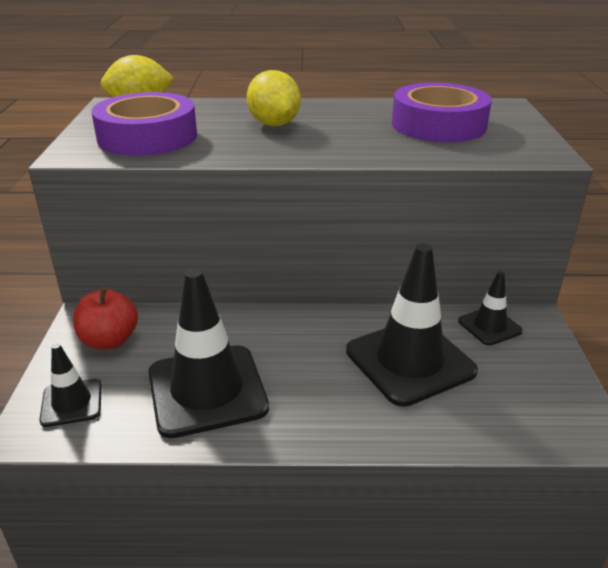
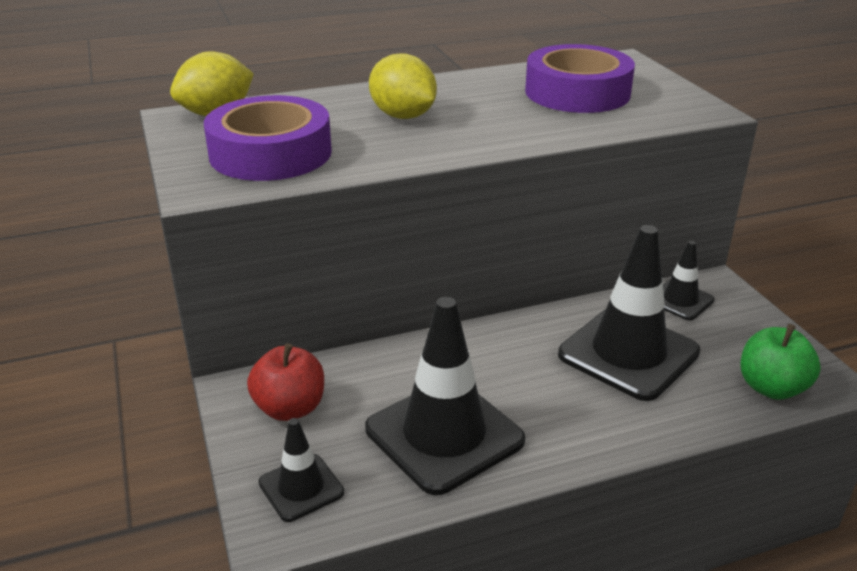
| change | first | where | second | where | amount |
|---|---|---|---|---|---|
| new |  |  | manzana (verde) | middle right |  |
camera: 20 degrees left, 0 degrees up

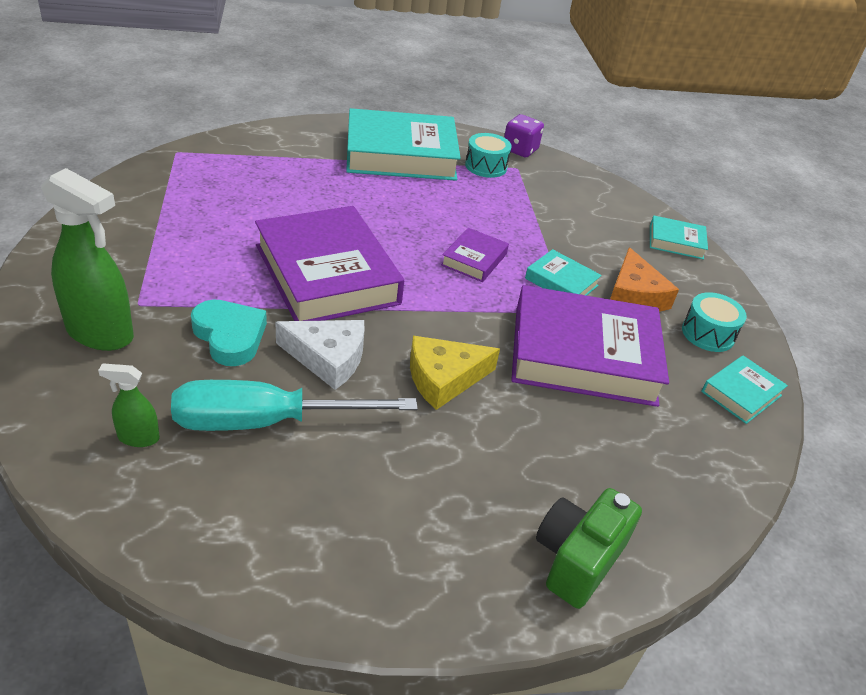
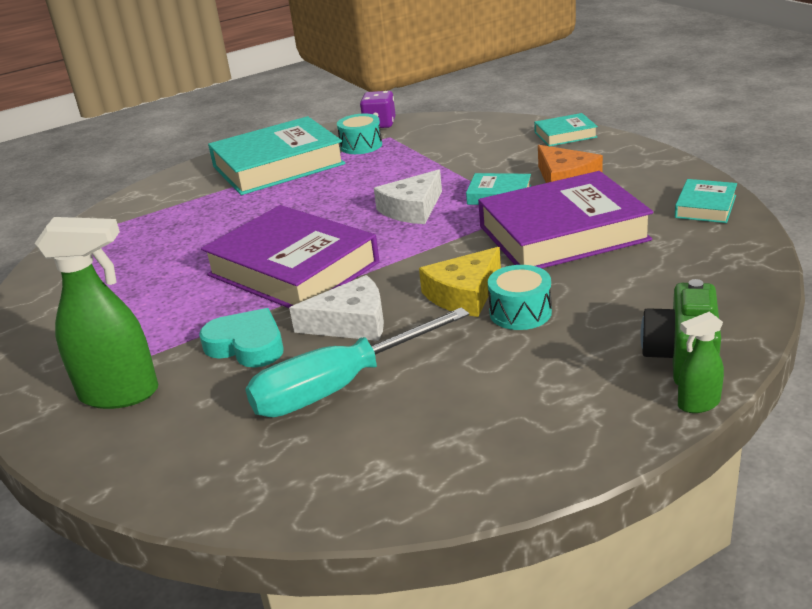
| change | first | where | second | where | amount |
|---|---|---|---|---|---|
| swapped | libro (morado) (no. 2 from left) | centre | queso (blanco) (no. 2 from left) | top centre |  |
| shifted | tambor (turquesa) (no. 2 from left) | middle right |  | centre |  |
| shifted | pulverizador (verde) (no. 2 from left) | middle left |  | middle right |  |
camera: 15 degrees left, 10 degrees down

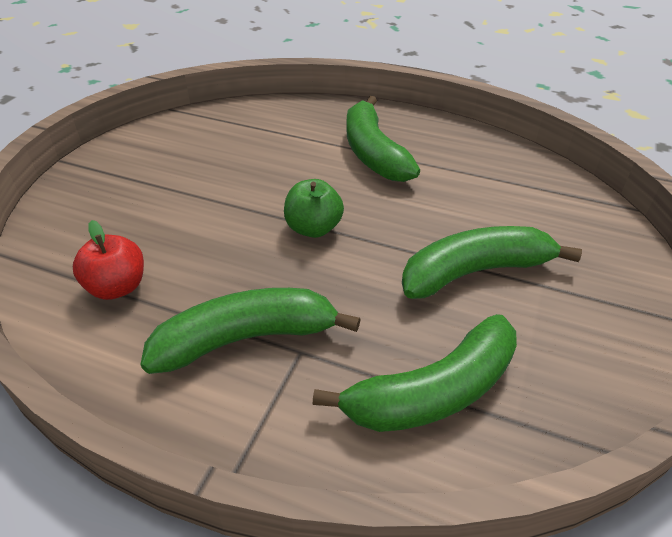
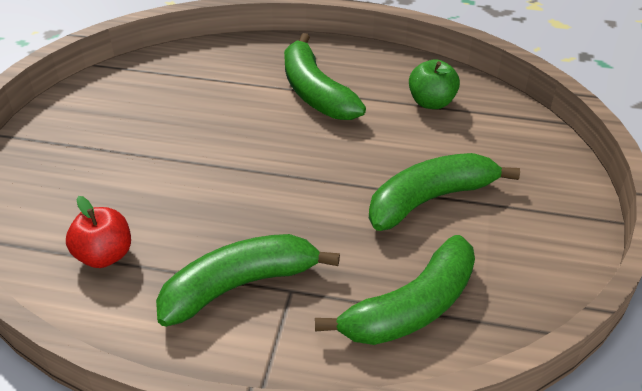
| change | first | where | second | where | amount |
|---|---|---|---|---|---|
| shifted | manzana (verde) | centre |  | top right |  |
camera: 10 degrees left, 0 degrees up

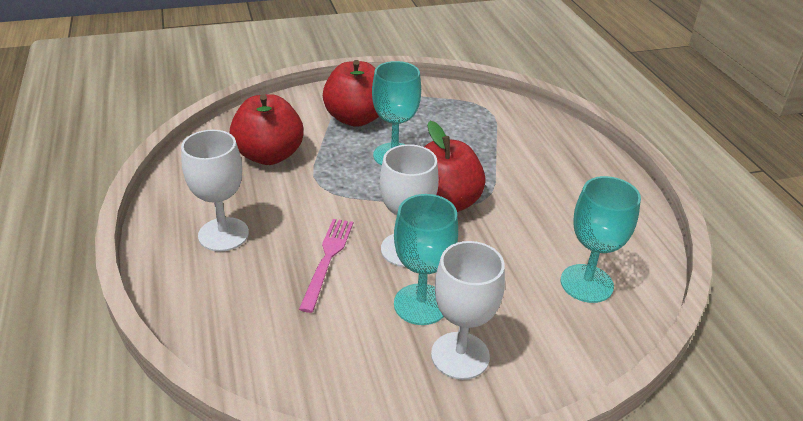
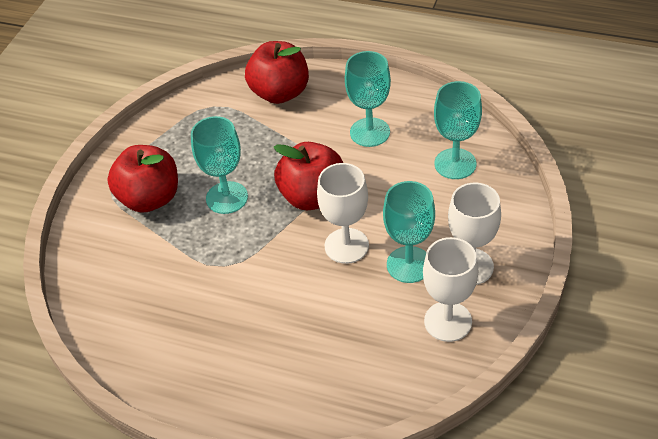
| change | first | where | second | where | amount |
|---|---|---|---|---|---|
| shifted | manzana (rojo) (no. 1 from left in the first image) | top left | manzana (rojo) (no. 2 from left) | top centre |  |
| new |  |  | copa (turquesa) (no. 2 from left) | top centre |  |
| shifted | copa (blanco) (no. 1 from left in the first image) | middle left | copa (blanco) (no. 2 from left) | middle right |  |
| gone | tenedor (rosa) | centre |  |  |  |
camera: 50 degrees left, 10 degrees up

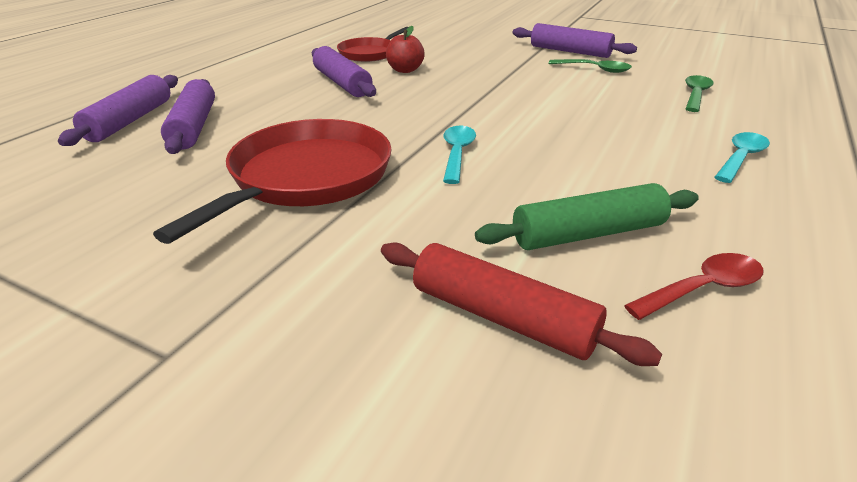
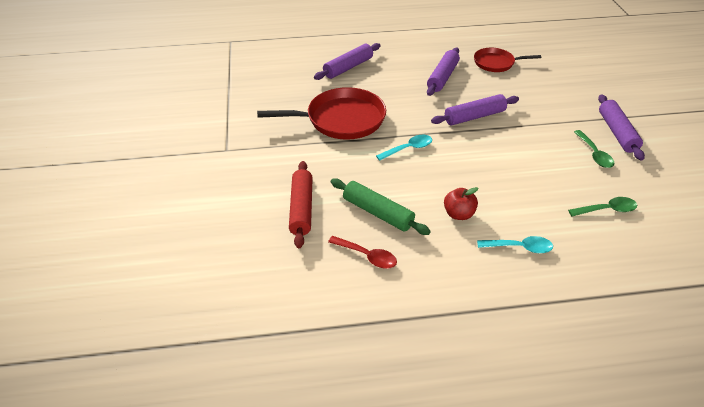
| change | first | where | second | where | amount |
|---|---|---|---|---|---|
| shifted | rodillo (morado) (no. 1 from left in the first image) | top left | rodillo (morado) (no. 3 from left) | top right |  |
| shifted | manzana (rojo) | top centre |  | centre |  |
camera: 55 degrees right, 10 degrees up

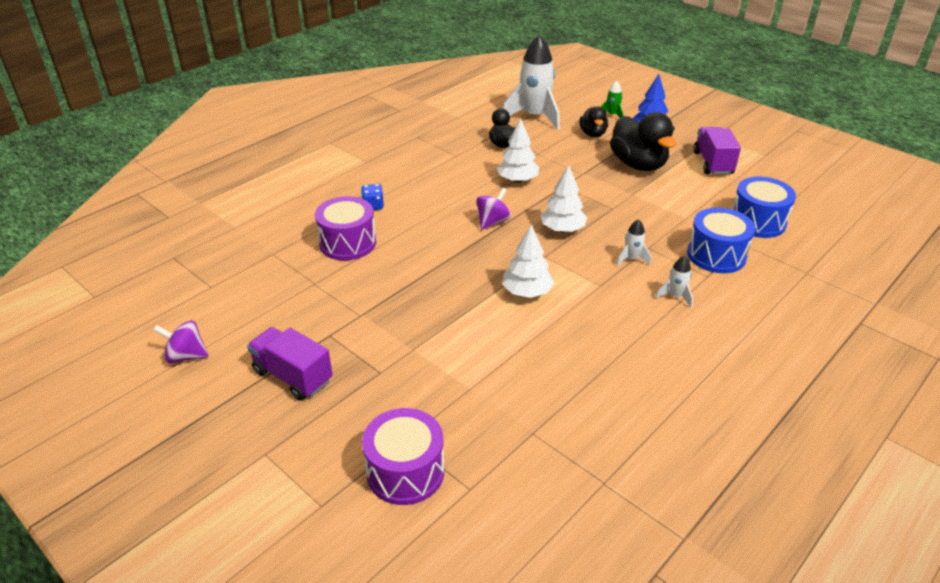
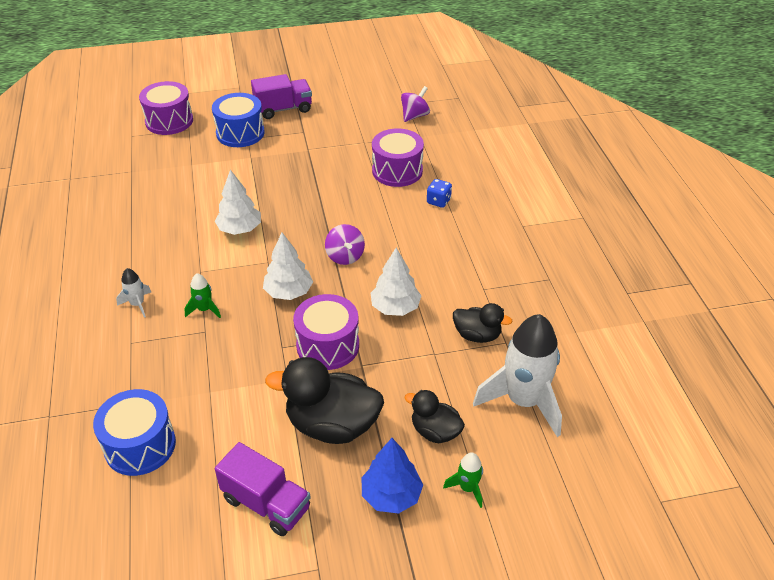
| change | first | where | second | where | amount |
|---|---|---|---|---|---|
| repainted | cohete (blanco) (no. 2 from left) | middle right | cohete (verde) (no. 1 from left) | middle left |  |
| shifted | tambor (azul) (no. 1 from left in the first image) | middle right | tambor (azul) (no. 2 from left) | top left |  |
| new |  |  | tambor (morado) (no. 2 from left) | centre |  |
| shifted | peonza (morado) (no. 1 from left in the first image) | middle left | peonza (morado) (no. 2 from left) | top centre |  |
camera: 125 degrees right, 5 degrees up

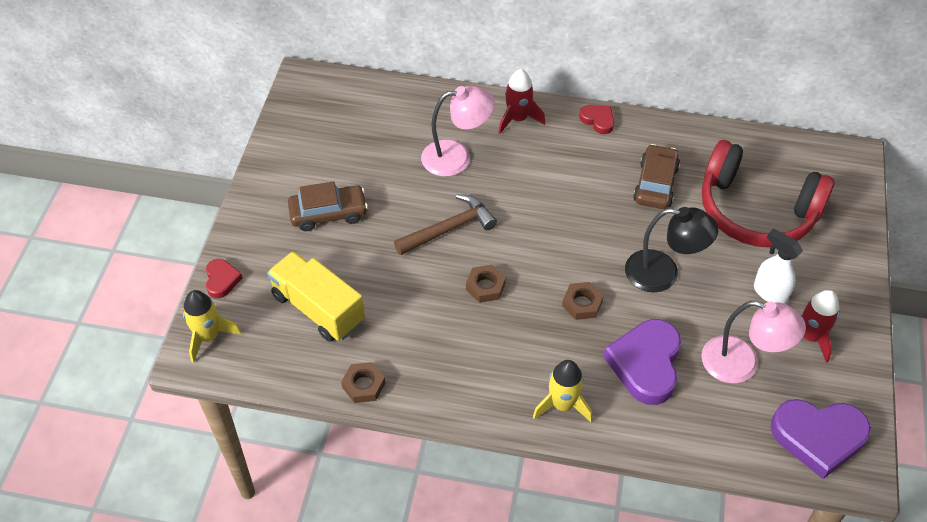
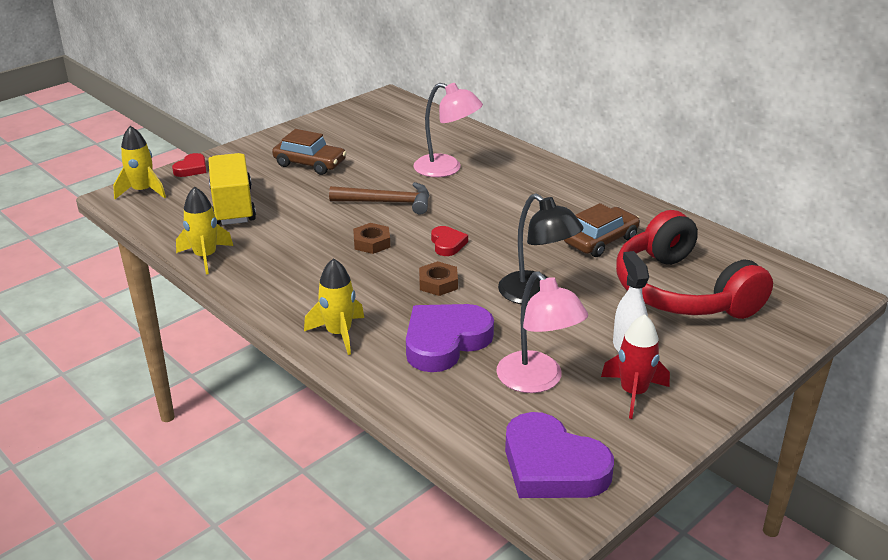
| change | first | where | second | where | amount |
|---|---|---|---|---|---|
| swapped | tuerca (marrón) (no. 1 from left) | bottom centre | cohete (amarillo) (no. 2 from left) | middle left |  |
| shifted | corazón (rojo) (no. 2 from left) | top centre |  | centre |  |
| gone | cohete (rojo) (no. 1 from left) | top centre |  |  |  |
camera: 35 degrees right, 20 degrees down

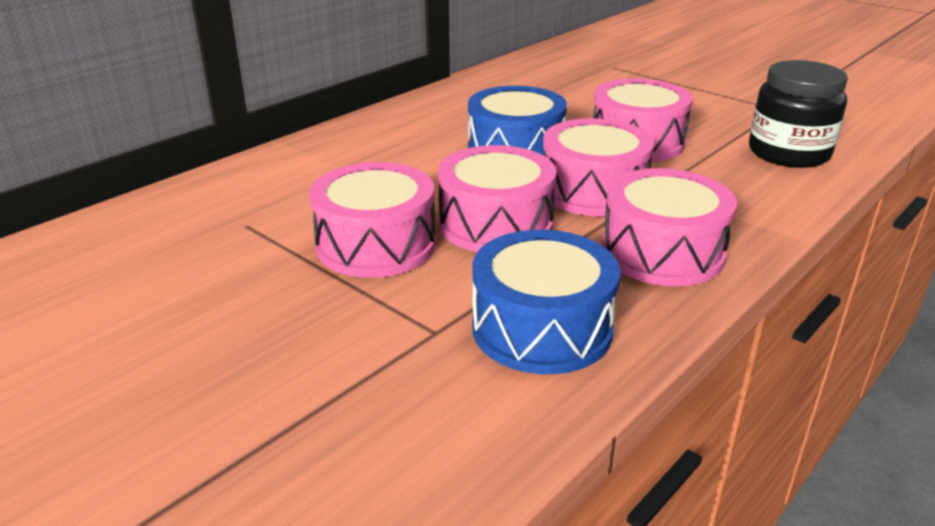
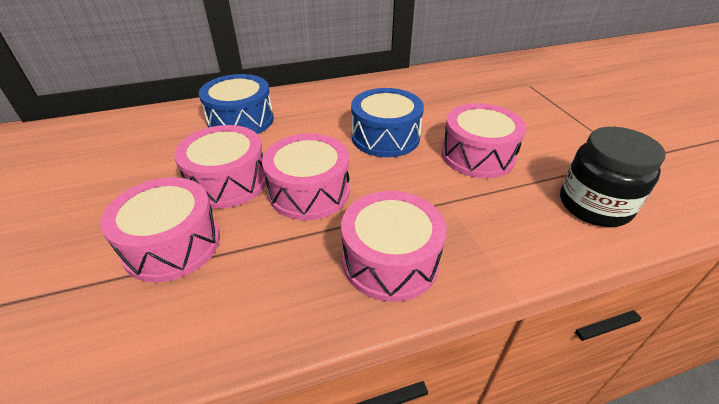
| change | first | where | second | where | amount |
|---|---|---|---|---|---|
| shifted | tambor (rosa) (no. 3 from left in the first image) | top centre | tambor (rosa) (no. 1 from left) | middle left |  |
| shifted | tambor (azul) (no. 2 from left in the first image) | centre | tambor (azul) (no. 1 from left) | top left |  |
camera: 30 degrees right, 10 degrees up

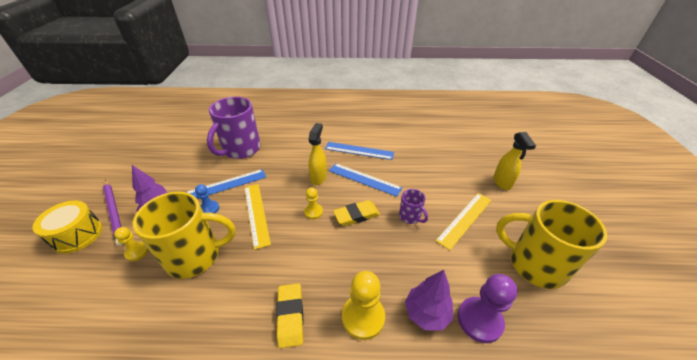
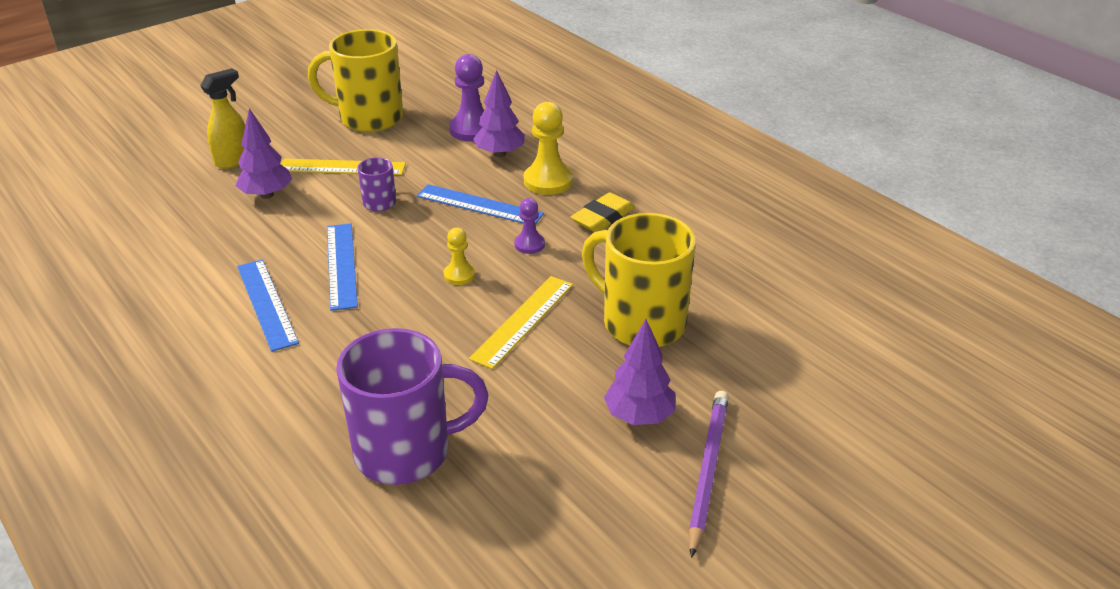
| change | first | where | second | where | amount |
|---|---|---|---|---|---|
| new |  |  | árbol (morado) (no. 1 from left) | top left |  |
| rotated | taza (amarillo) (no. 2 from left in the first image) | bottom right | taza (amarillo) (no. 1 from left) | top left | 105 degrees clockwise |
| shifted | regla (azul) (no. 1 from left in the first image) | middle left | regla (azul) (no. 3 from left) | centre |  |
| new |  |  | peón (morado) (no. 2 from left) | centre |  |
| gone | tambor (amarillo) | middle left |  |  |  |
| gone | peón (amarillo) (no. 1 from left) | bottom left |  |  |  |
| gone | peón (azul) | middle left |  |  |  |
| gone | pulverizador (amarillo) (no. 1 from left) | centre |  |  |  |
| gone | goma de borrar (amarillo) (no. 2 from left) | centre |  |  |  |
camera: 130 degrees left, 5 degrees down

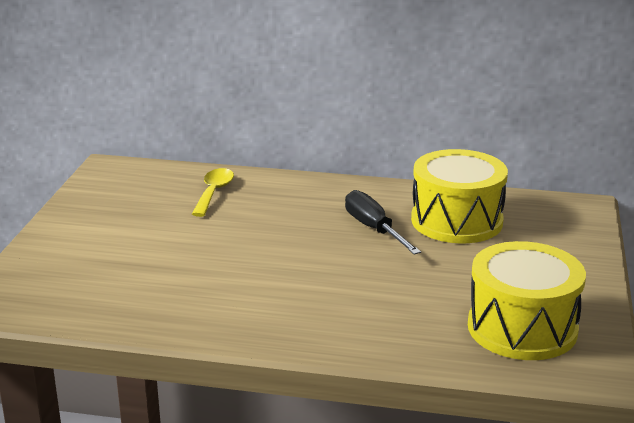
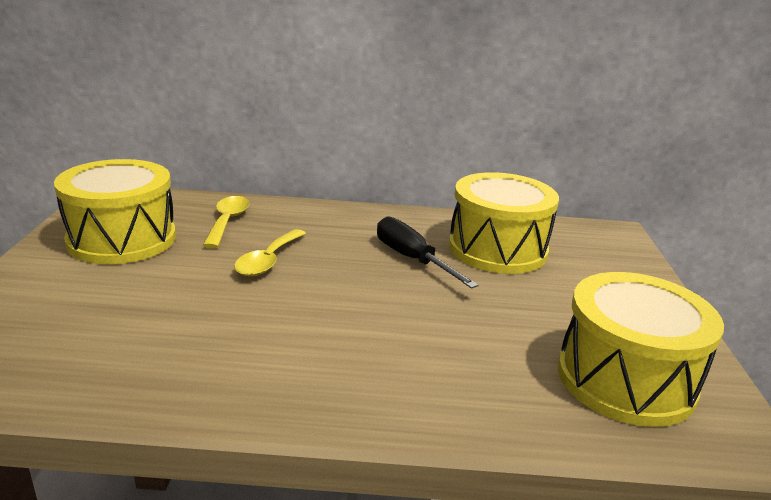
| change | first | where | second | where | amount |
|---|---|---|---|---|---|
| new |  |  | tambor (amarillo) (no. 1 from left) | middle left |  |
| new |  |  | cuchara (amarillo) (no. 2 from left) | centre |  |
camera: 10 degrees left, 0 degrees up

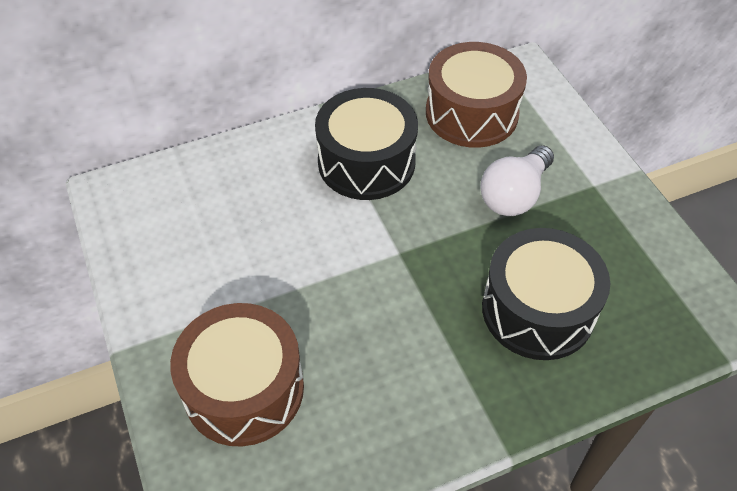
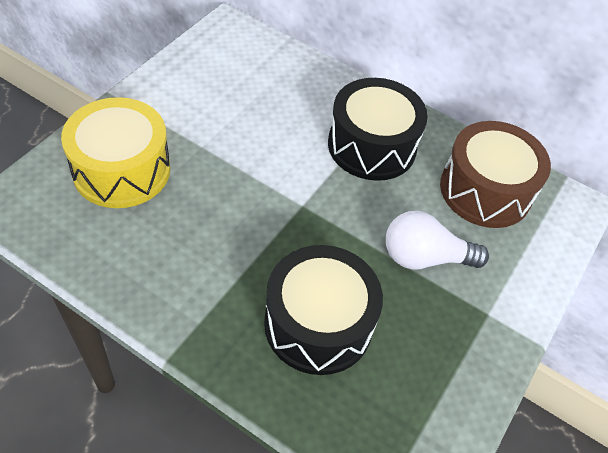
| change | first | where | second | where | amount |
|---|---|---|---|---|---|
| repainted | tambor (marrón) (no. 1 from left) | bottom left | tambor (amarillo) | middle left |  |
camera: 50 degrees right, 0 degrees up

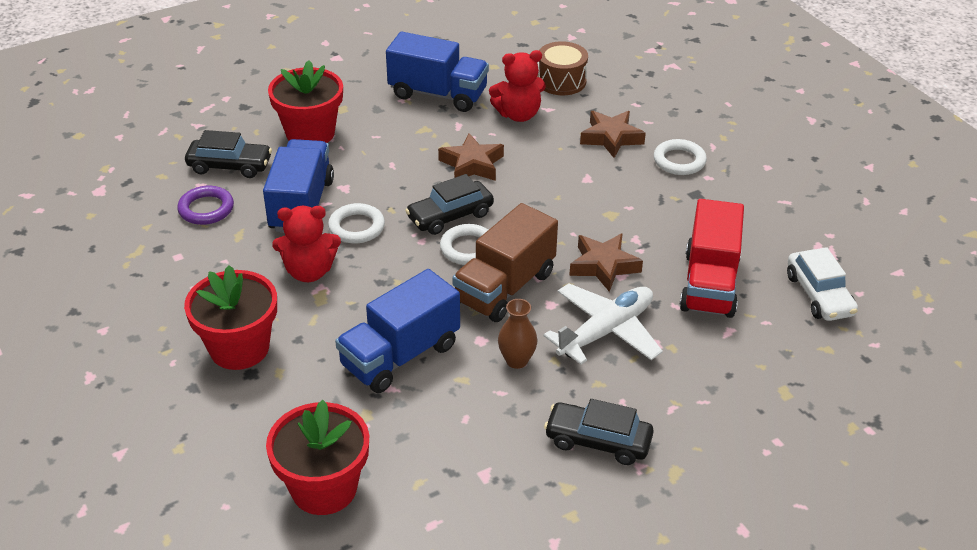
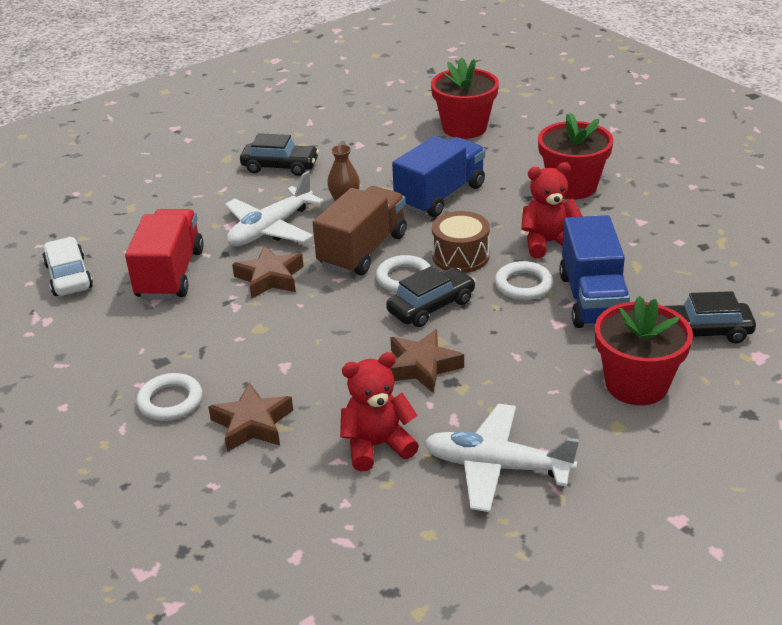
| change | first | where | second | where | amount |
|---|---|---|---|---|---|
| swapped | camión (azul) (no. 3 from left) | top centre | avión (blanco) (no. 2 from left) | bottom centre |  |
| shifted | tambor (marrón) | top centre |  | centre |  |
| gone | anillo (morado) | middle left |  |  |  |
camera: 175 degrees right, 5 degrees down

